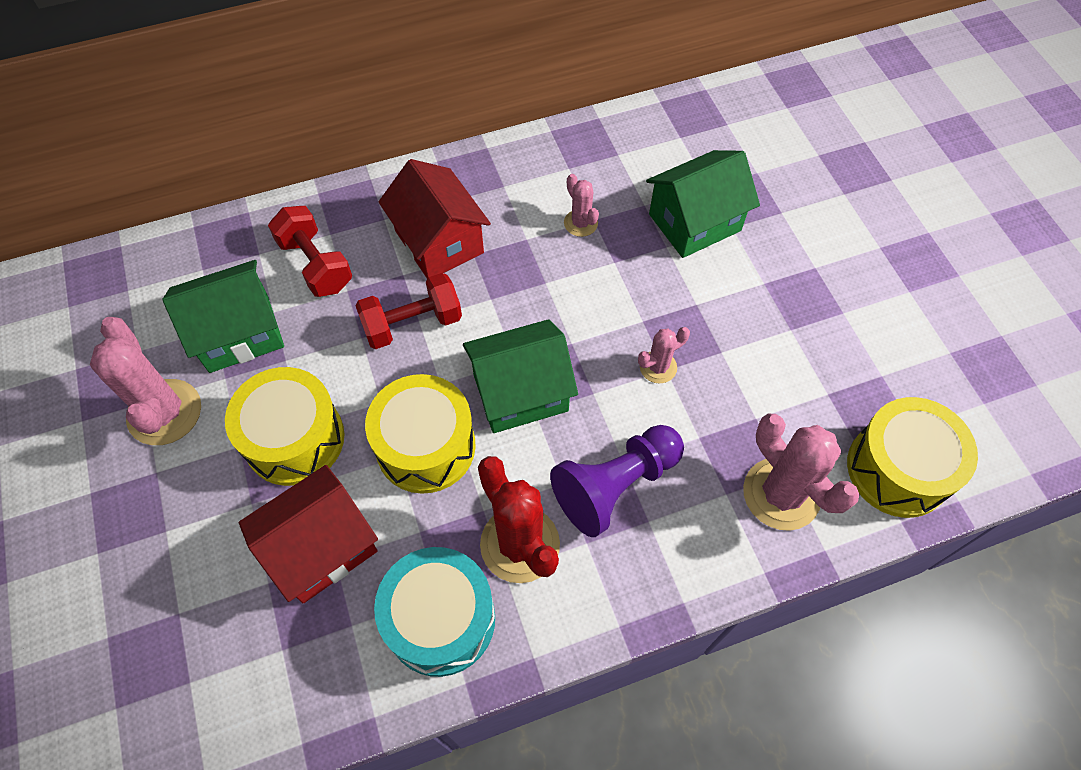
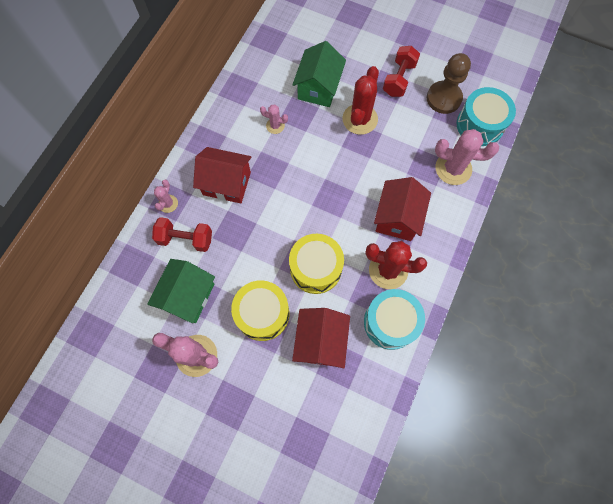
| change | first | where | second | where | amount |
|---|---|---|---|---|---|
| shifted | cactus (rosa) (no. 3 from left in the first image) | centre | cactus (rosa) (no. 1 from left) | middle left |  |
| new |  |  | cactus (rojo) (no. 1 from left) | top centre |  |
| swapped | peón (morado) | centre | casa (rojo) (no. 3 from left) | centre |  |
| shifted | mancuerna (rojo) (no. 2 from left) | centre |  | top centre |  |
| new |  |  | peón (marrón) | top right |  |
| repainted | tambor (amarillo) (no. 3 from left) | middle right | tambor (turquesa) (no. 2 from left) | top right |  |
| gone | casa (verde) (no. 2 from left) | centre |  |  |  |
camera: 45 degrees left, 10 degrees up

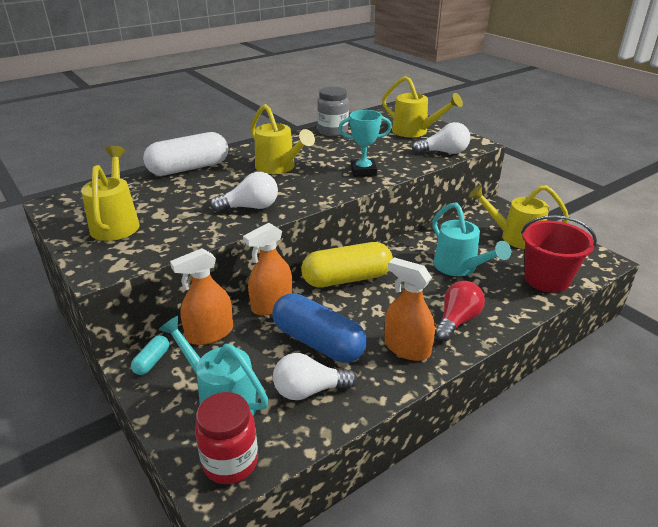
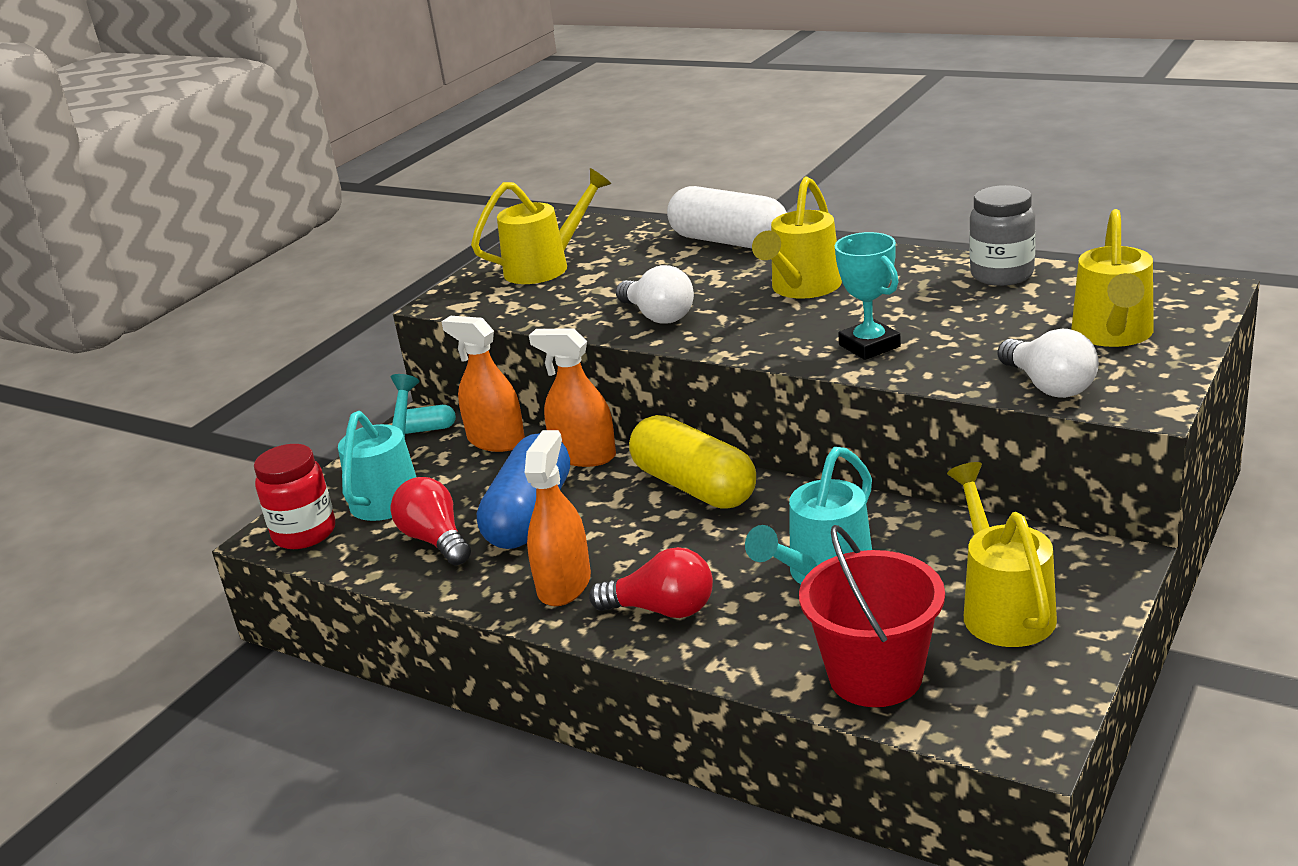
| change | first | where | second | where | amount |
|---|---|---|---|---|---|
| repainted | bombilla (blanco) (no. 2 from left) | bottom centre | bombilla (rojo) (no. 1 from left) | middle left |  |
camera: 70 degrees right, 5 degrees down

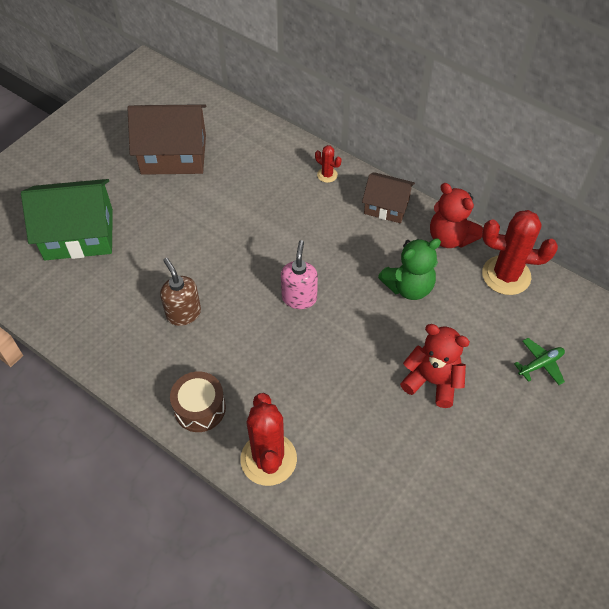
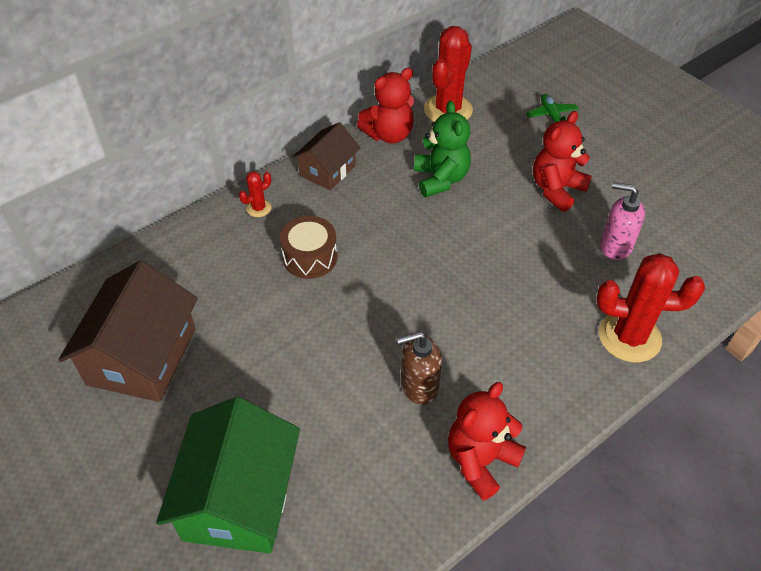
| change | first | where | second | where | amount |
|---|---|---|---|---|---|
| shifted | tambor (marrón) | middle left |  | centre |  |
| new |  |  | osito (rojo) (no. 2 from left) | bottom centre |  |
| shifted | dispensador de jabón (rosa) | centre |  | middle right |  |
camera: 75 degrees left, 5 degrees down

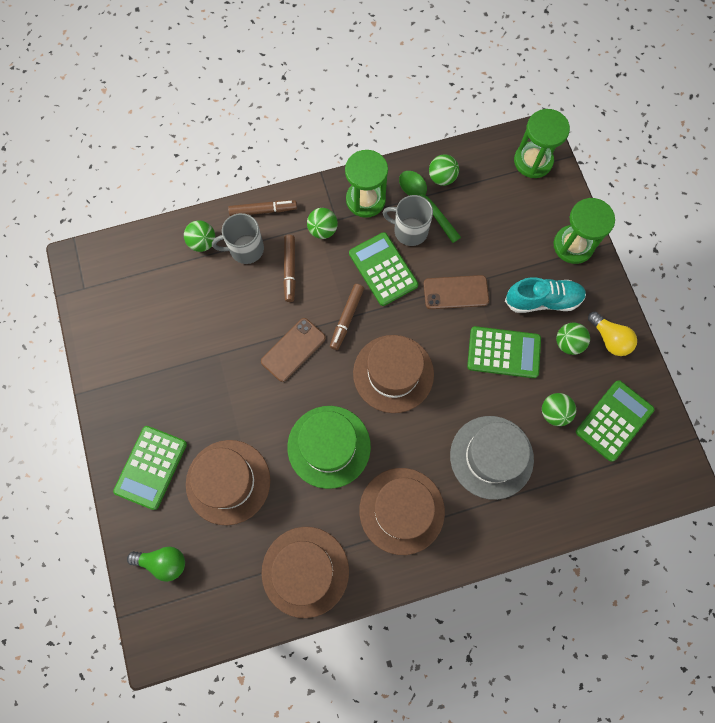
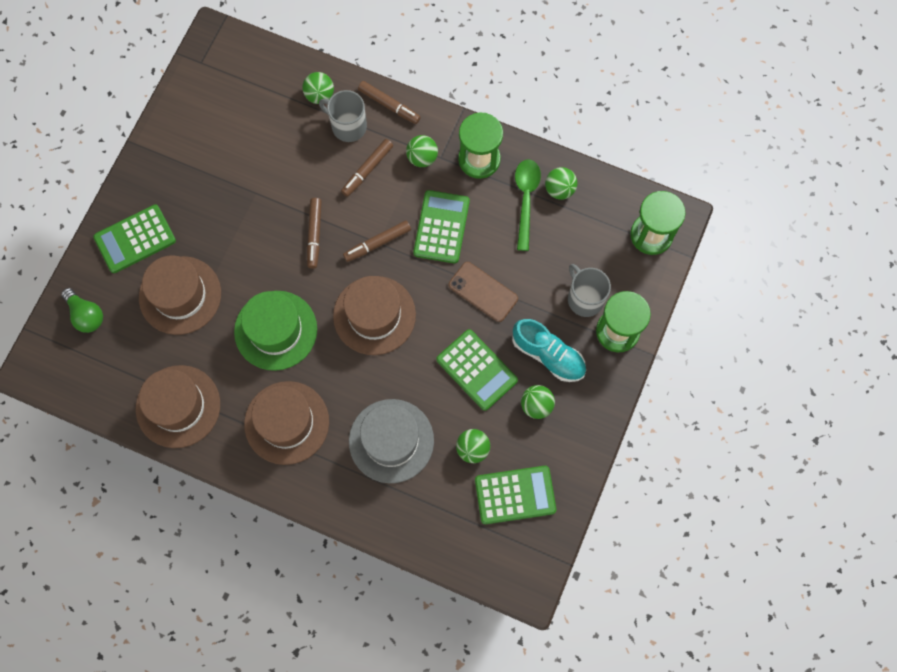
| change | first | where | second | where | amount |
|---|---|---|---|---|---|
| swapped | móvil (marrón) (no. 1 from left) | centre | rotulador (marrón) (no. 1 from left) | centre |  |
| shifted | taza (gris) (no. 2 from left) | top centre |  | centre |  |
| gone | bombilla (amarillo) | middle right |  |  |  |
camera: 40 degrees right, 0 degrees up

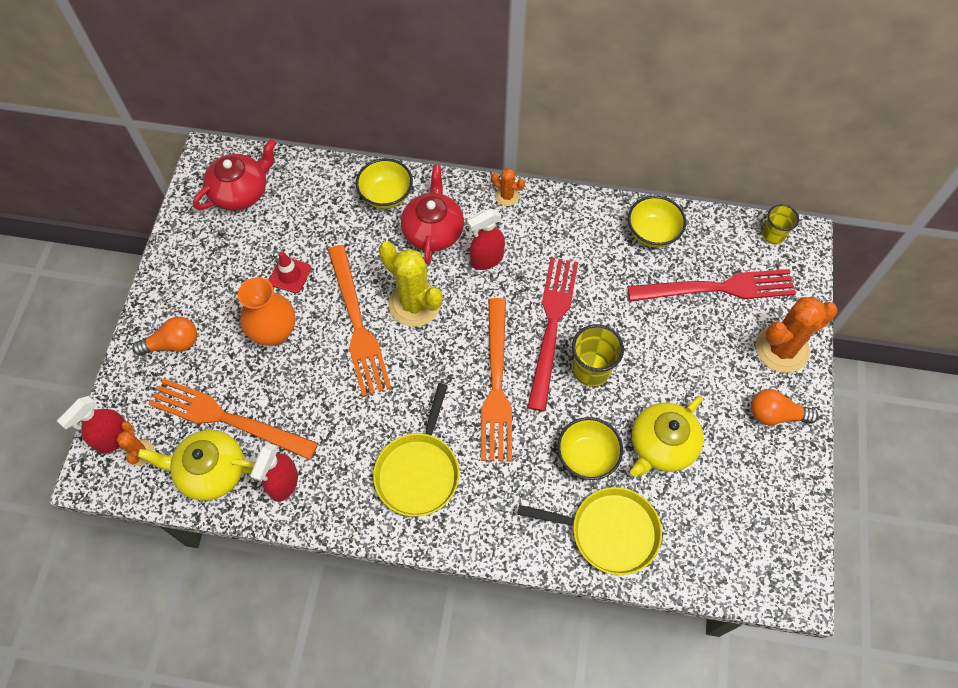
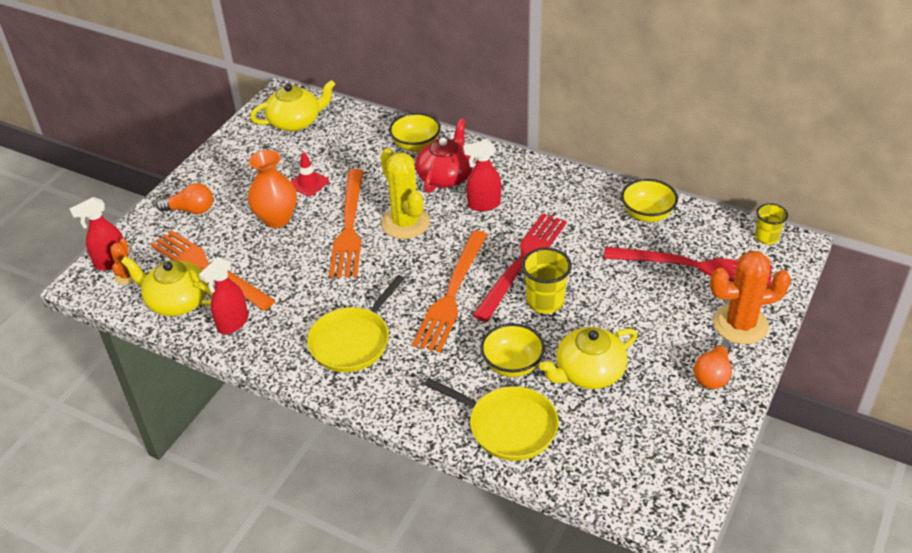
| change | first | where | second | where | amount |
|---|---|---|---|---|---|
| repainted | tetera (rojo) (no. 1 from left) | top left | tetera (amarillo) (no. 2 from left) | top left |  |
| rotated | bombilla (naranja) (no. 2 from left) | middle right |  | middle right | 90 degrees counterclockwise |
| gone | cactus (naranja) (no. 2 from left) | top centre |  |  |  |
camera: 20 degrees right, 20 degrees down

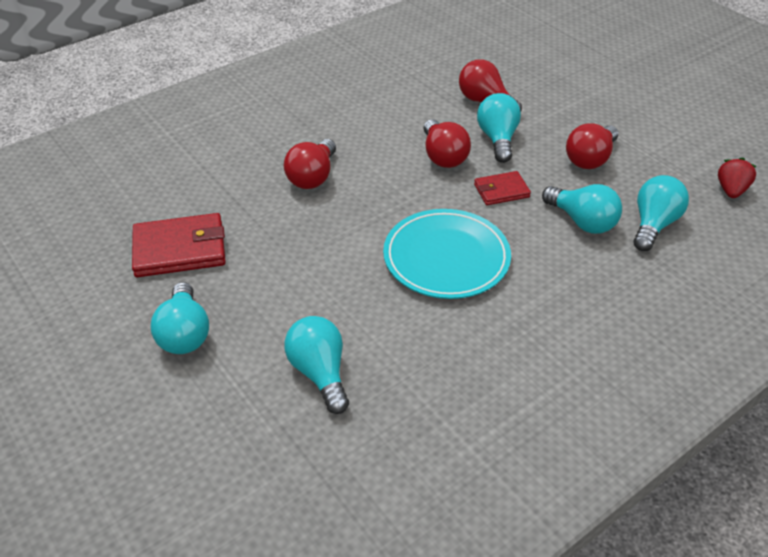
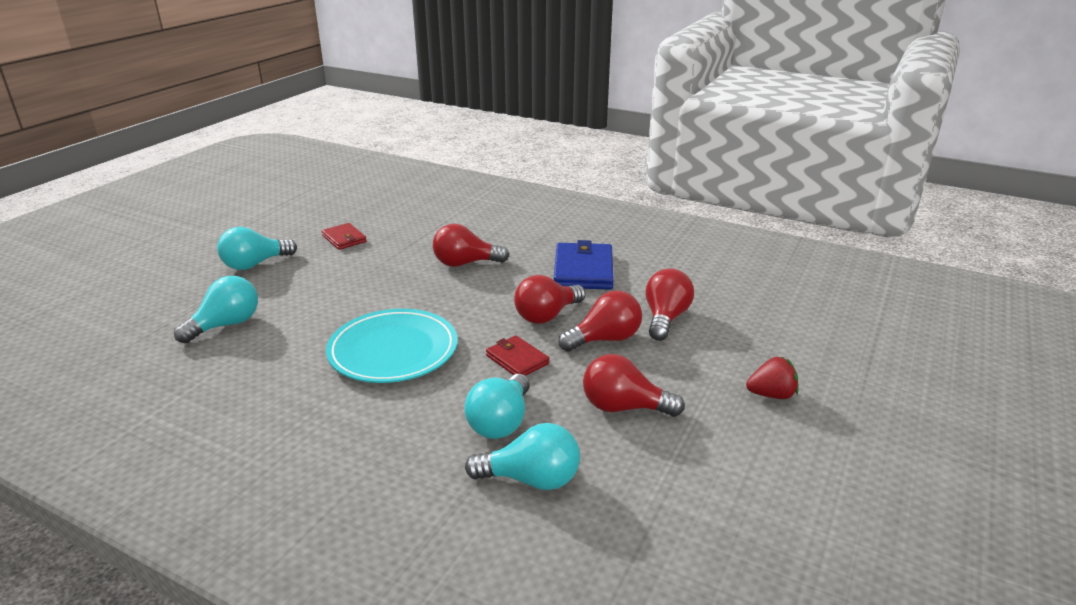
| change | first | where | second | where | amount |
|---|---|---|---|---|---|
| scaled | cartera (rojo) (no. 1 from left) | middle left |  | middle left | x0.58 |
| new |  |  | cartera (azul) | centre |  |
| repainted | bombilla (turquesa) (no. 3 from left) | top centre | bombilla (rojo) (no. 3 from left) | centre |  |
| shifted | fresa (rojo) | top right |  | middle right |  |
camera: 65 degrees right, 15 degrees down

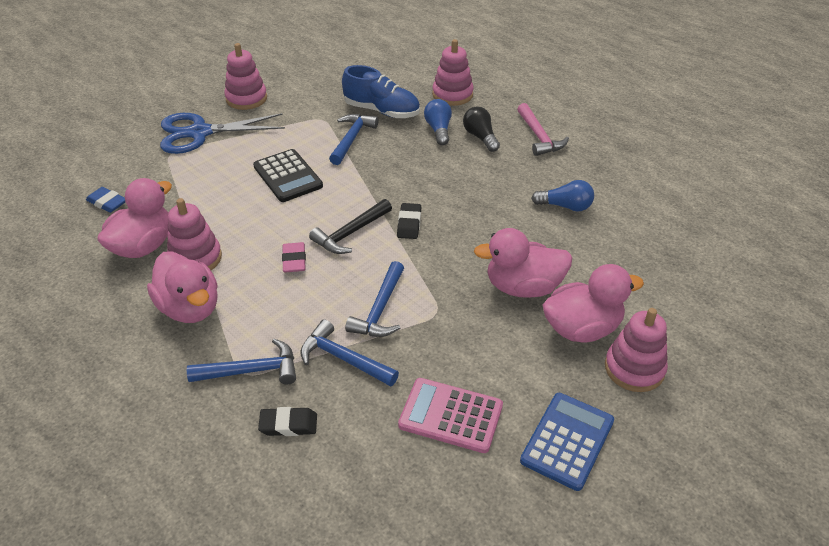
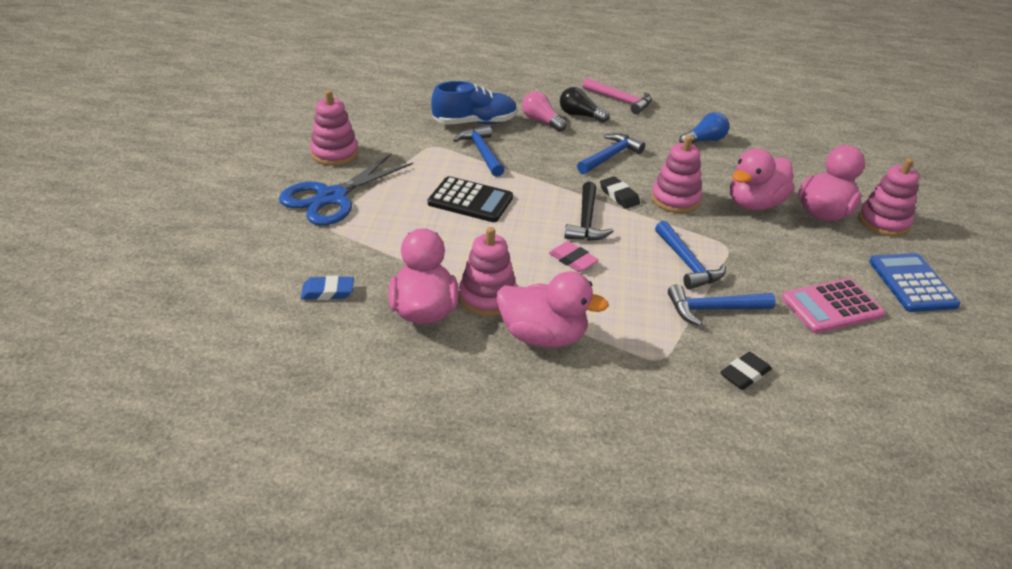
| change | first | where | second | where | amount |
|---|---|---|---|---|---|
| repainted | bombilla (azul) (no. 1 from left) | top centre | bombilla (rosa) | top centre |  |
| shifted | martillo (azul) (no. 1 from left in the first image) | middle left | martillo (azul) (no. 2 from left) | top centre |  |
| shifted | juguete apilable (rosa) (no. 3 from left) | top centre |  | top right |  |
camera: 40 degrees left, 5 degrees down

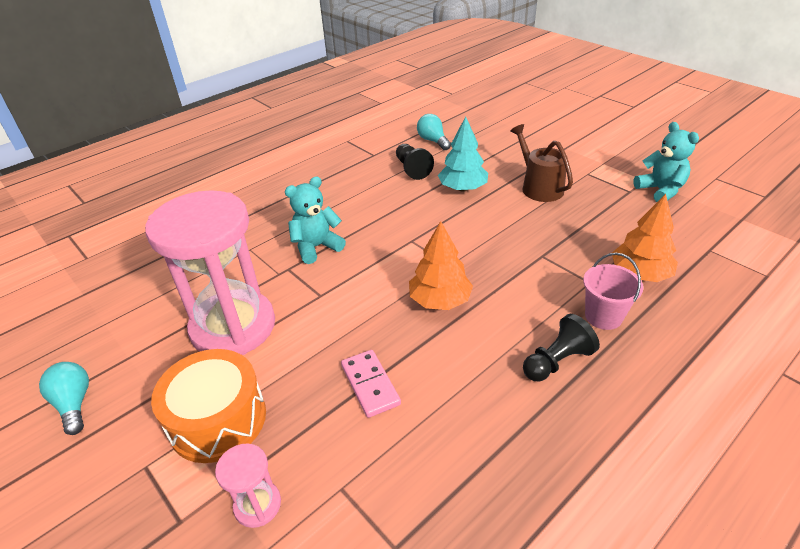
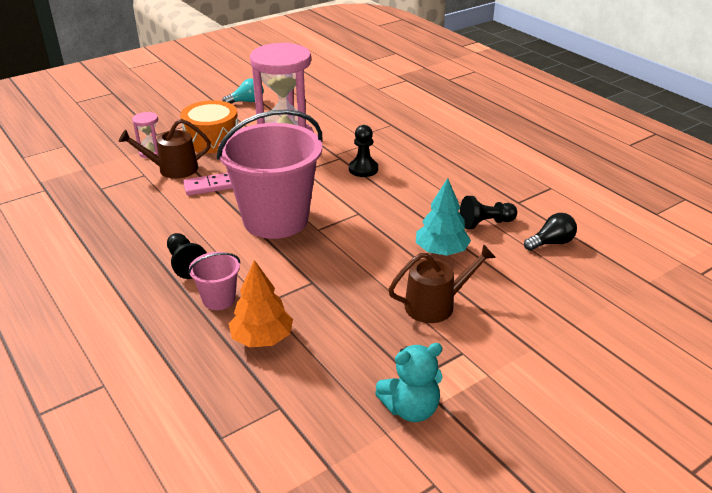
| change | first | where | second | where | amount |
|---|---|---|---|---|---|
| new |  |  | regadera (marrón) (no. 1 from left) | top left |  |
| swapped | árbol (naranja) (no. 1 from left) | centre | balde (rosa) (no. 2 from left) | centre |  |
| swapped | osito (turquesa) (no. 1 from left) | centre | peón (negro) (no. 2 from left) | top centre |  |
| repainted | bombilla (turquesa) (no. 2 from left) | top centre | bombilla (negro) | middle right |  |
camera: 95 degrees right, 5 degrees down

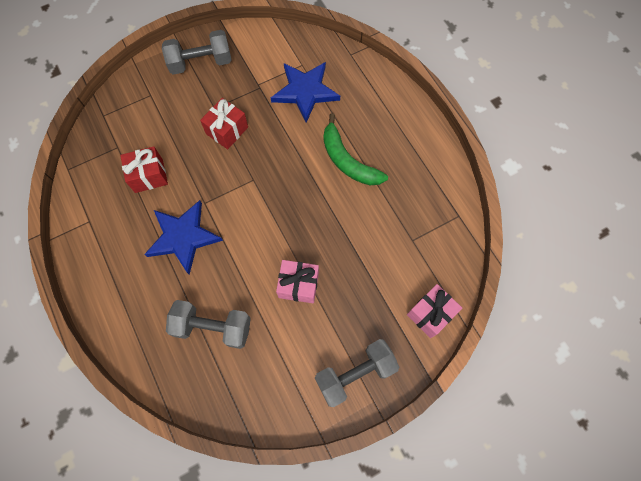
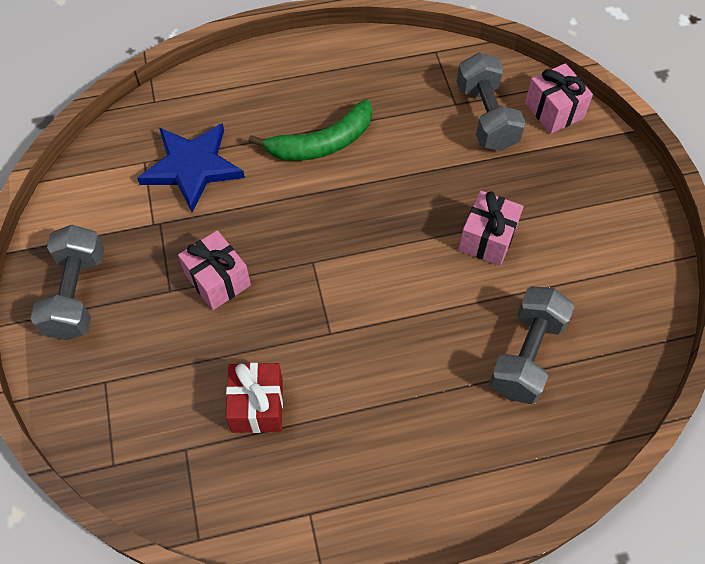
| change | first | where | second | where | amount |
|---|---|---|---|---|---|
| repainted | regalo (rojo) (no. 2 from left) | top centre | regalo (rosa) (no. 1 from left) | middle left |  |
| shifted | mancuerna (gris) (no. 3 from left in the first image) | bottom centre | mancuerna (gris) (no. 2 from left) | top right |  |
| gone | estrella (azul) (no. 1 from left) | middle left |  |  |  |
camera: 75 degrees left, 10 degrees down

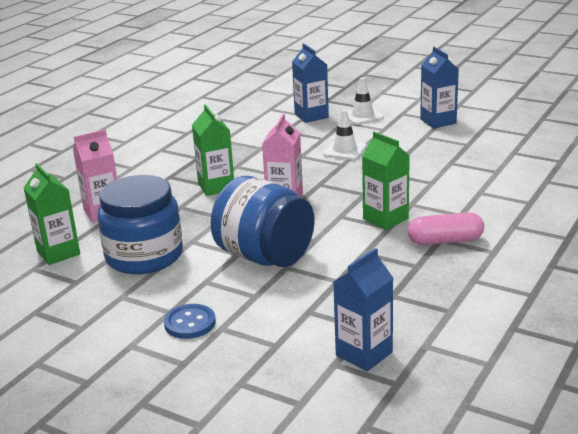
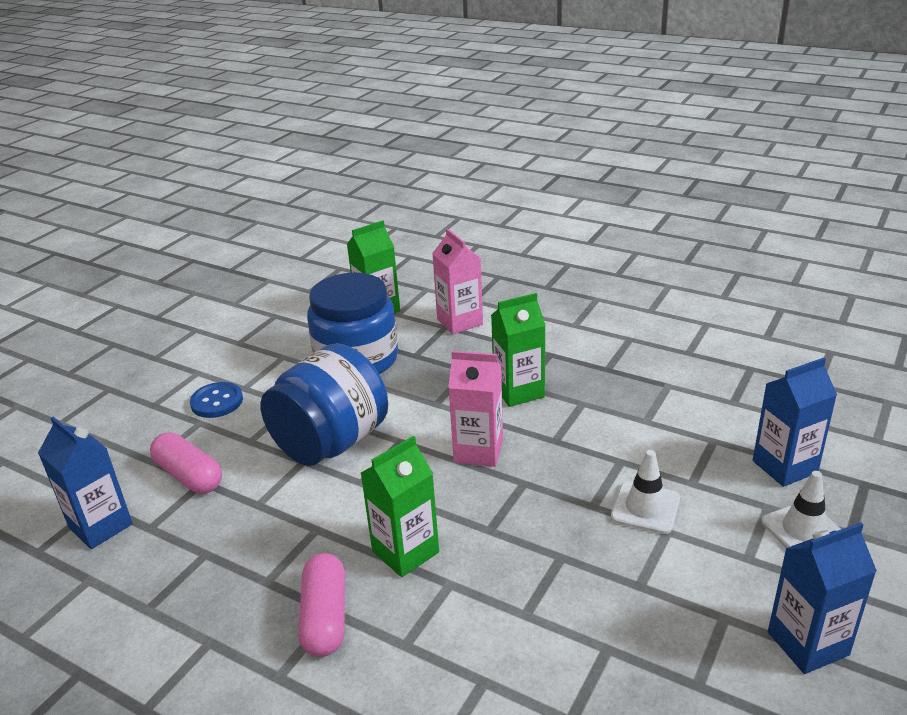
| change | first | where | second | where | amount |
|---|---|---|---|---|---|
| new |  |  | cápsula (rosa) (no. 1 from left) | middle left |  |
camera: 90 degrees right, 5 degrees up

